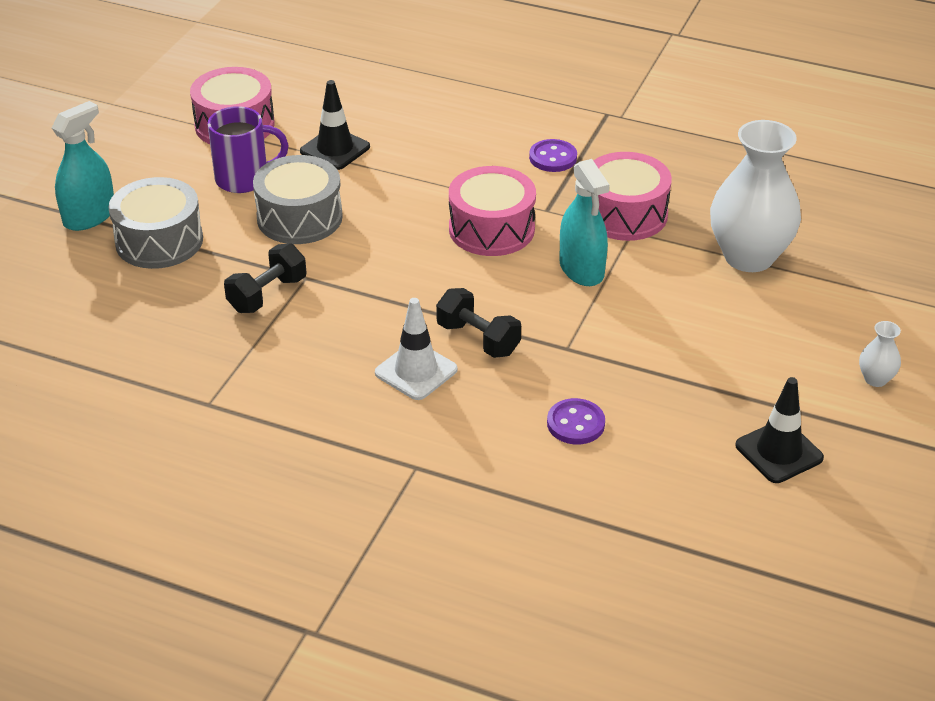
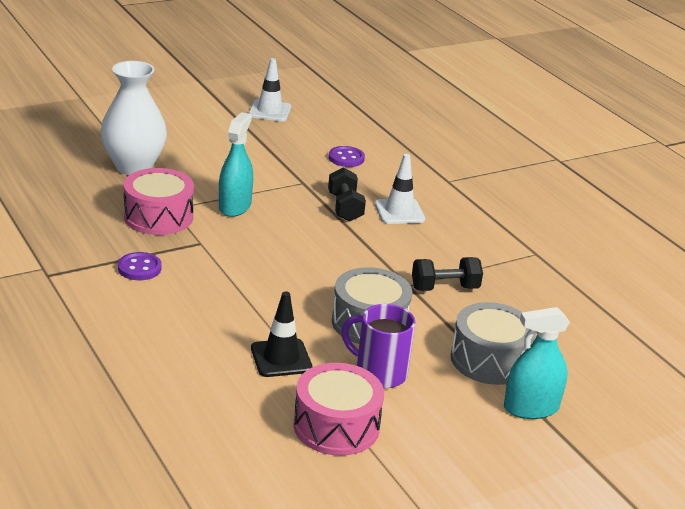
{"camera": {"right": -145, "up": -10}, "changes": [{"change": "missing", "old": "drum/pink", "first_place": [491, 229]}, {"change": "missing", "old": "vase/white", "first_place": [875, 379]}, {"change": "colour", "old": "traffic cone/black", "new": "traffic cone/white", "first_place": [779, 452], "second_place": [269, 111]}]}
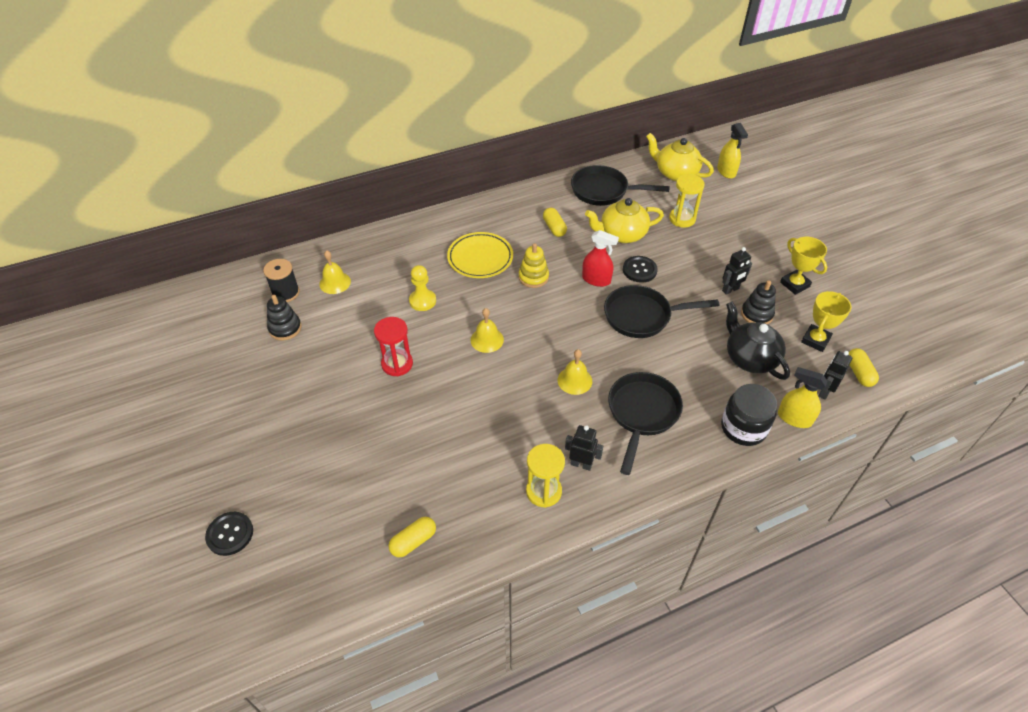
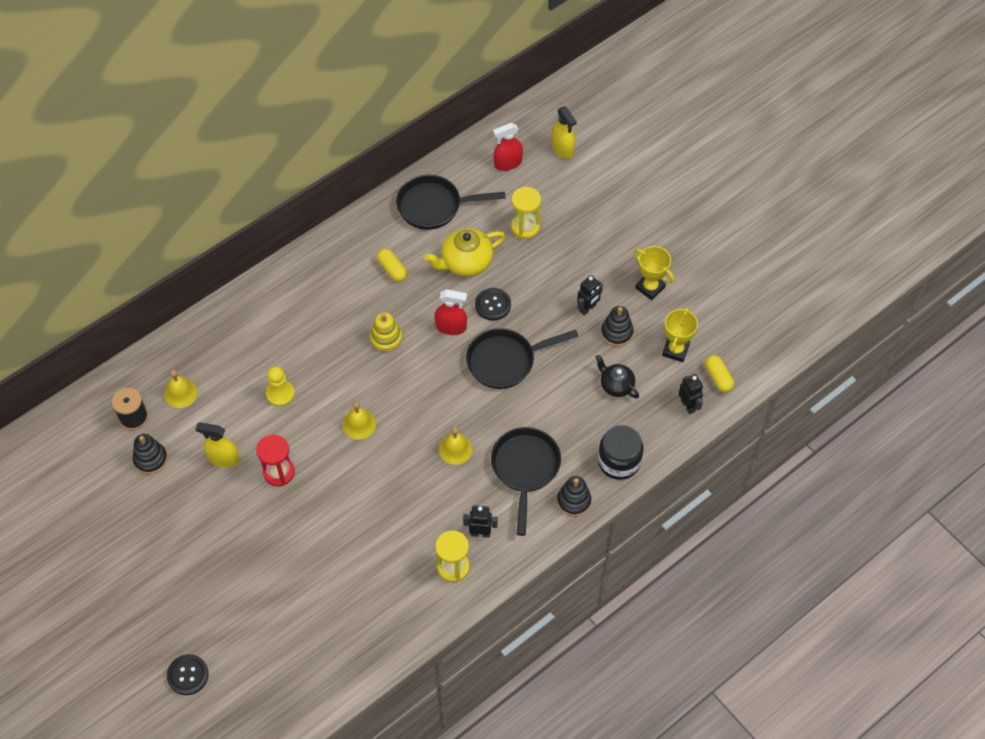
{"camera": {"right": -15, "up": 10}, "changes": [{"change": "missing", "old": "capsule/yellow", "first_place": [413, 541]}, {"change": "missing", "old": "plate/yellow", "first_place": [480, 258]}, {"change": "appeared", "new": "stacking toy/black", "second_place": [574, 501]}, {"change": "relocated", "old": "spray bottle/yellow", "first_place": [794, 418], "second_place": [223, 458]}, {"change": "exchanged", "old": "teapot/yellow", "new": "spray bottle/red", "first_place": [675, 173], "second_place": [508, 163]}, {"change": "spun", "old": "robot/black", "first_place": [824, 391], "second_place": [688, 406], "degrees": 135}, {"change": "size", "old": "teapot/black", "first_place": [750, 358], "second_place": [616, 385], "factor": 0.64}]}
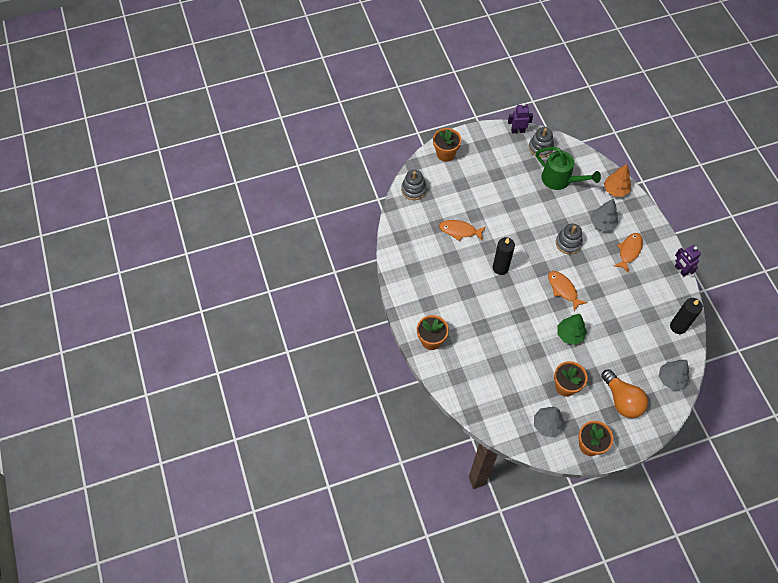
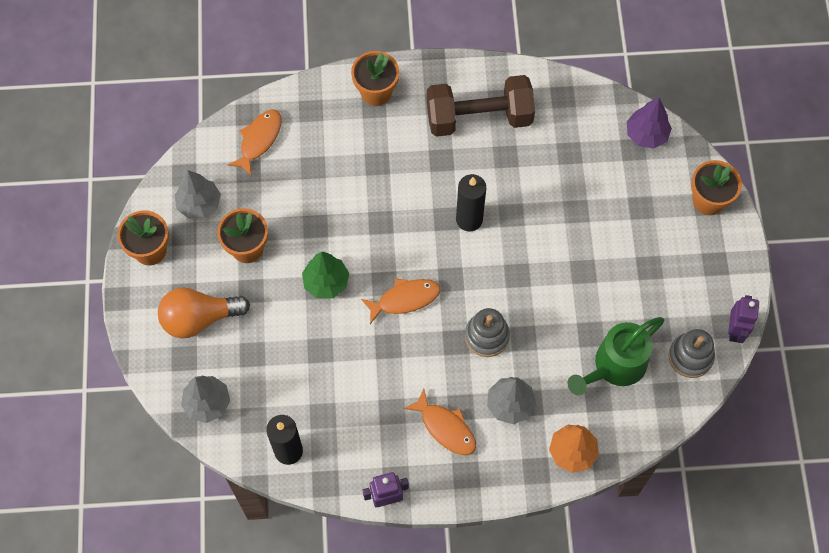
{"camera": {"right": 105, "up": 5}, "changes": [{"change": "appeared", "new": "dumbbell/brown", "second_place": [479, 117]}, {"change": "relocated", "old": "fish/orange", "first_place": [460, 231], "second_place": [259, 140]}, {"change": "exchanged", "old": "stacking toy/grey", "new": "tree/purple", "first_place": [413, 190], "second_place": [646, 134]}]}
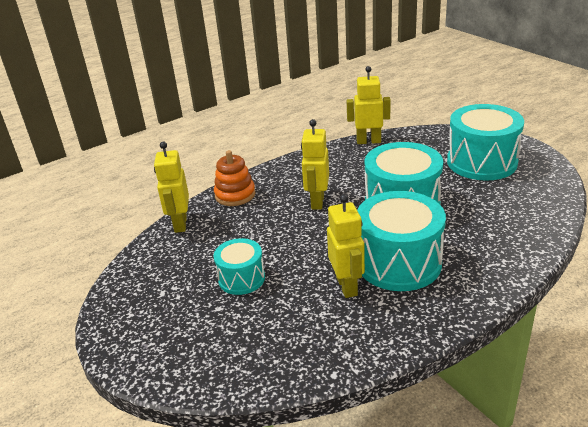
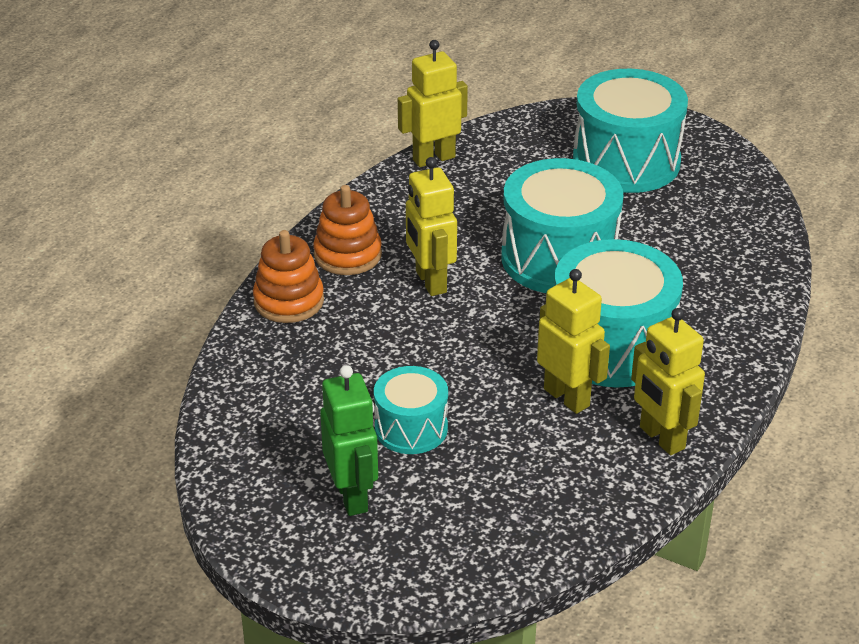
{"camera": {"right": -30, "up": 5}, "changes": [{"change": "appeared", "new": "stacking toy/orange", "second_place": [347, 255]}, {"change": "appeared", "new": "robot/green", "second_place": [352, 496]}, {"change": "relocated", "old": "robot/yellow", "first_place": [180, 224], "second_place": [661, 438]}]}
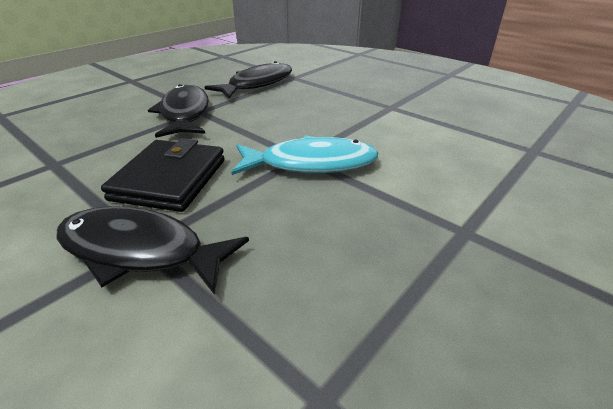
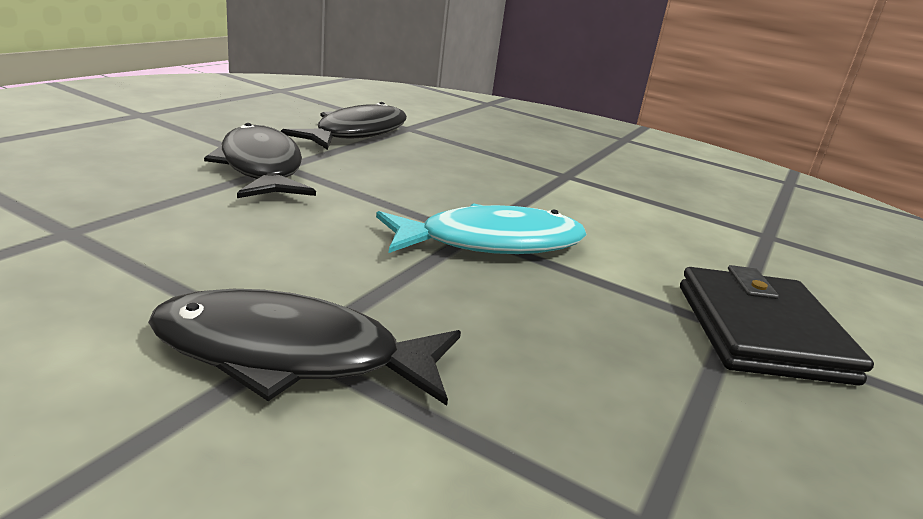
{"camera": {"right": -15, "up": -10}, "changes": [{"change": "relocated", "old": "wallet/black", "first_place": [170, 179], "second_place": [761, 332]}]}
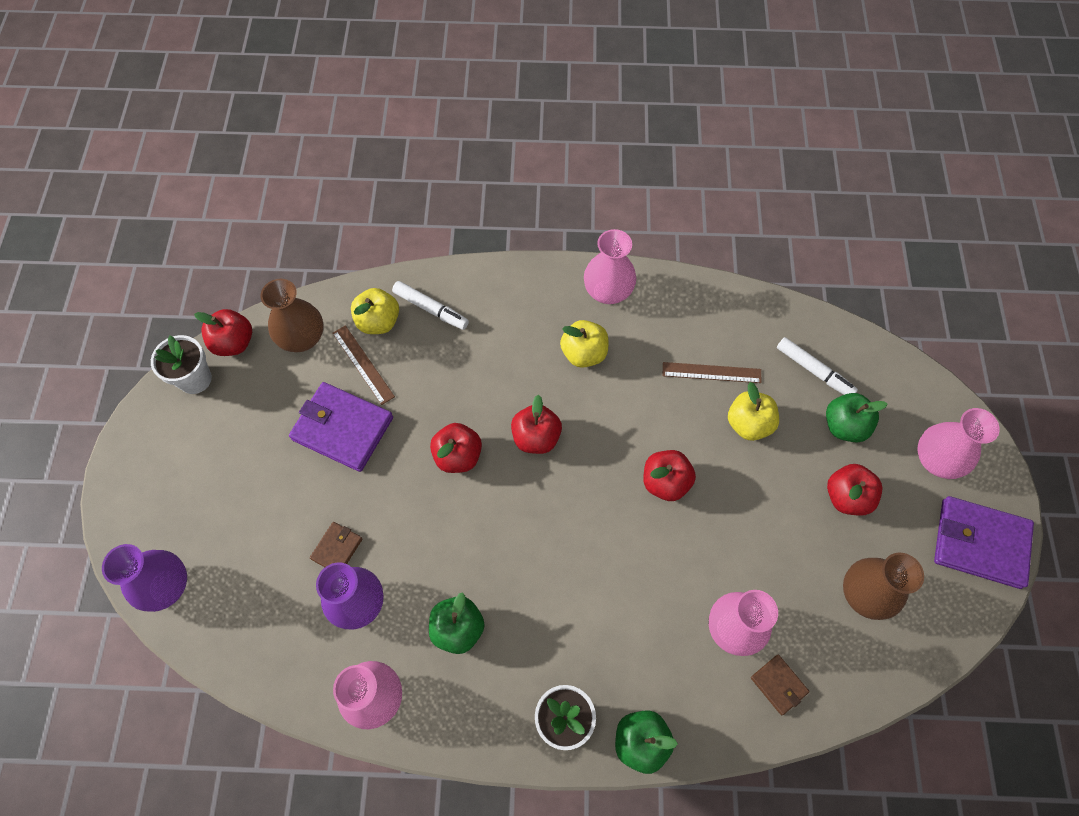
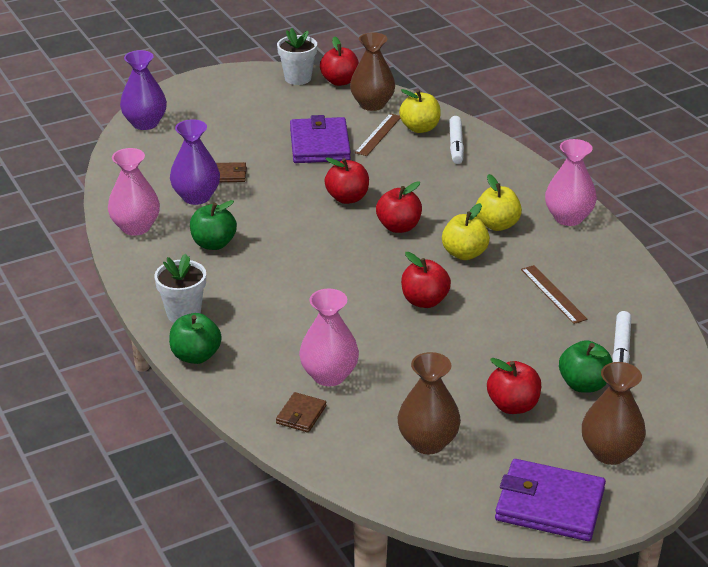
{"camera": {"right": 60, "up": -30}, "changes": [{"change": "relocated", "old": "apple/yellow", "first_place": [748, 424], "second_place": [464, 254]}, {"change": "colour", "old": "vase/pink", "new": "vase/brown", "first_place": [936, 460], "second_place": [610, 452]}, {"change": "spun", "old": "wallet/purple", "first_place": [980, 543], "second_place": [549, 505], "degrees": -60}]}
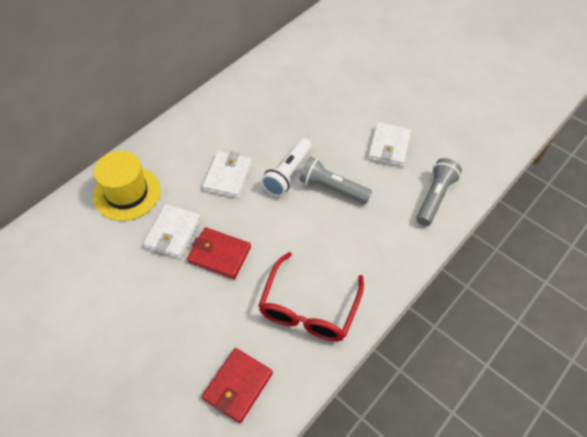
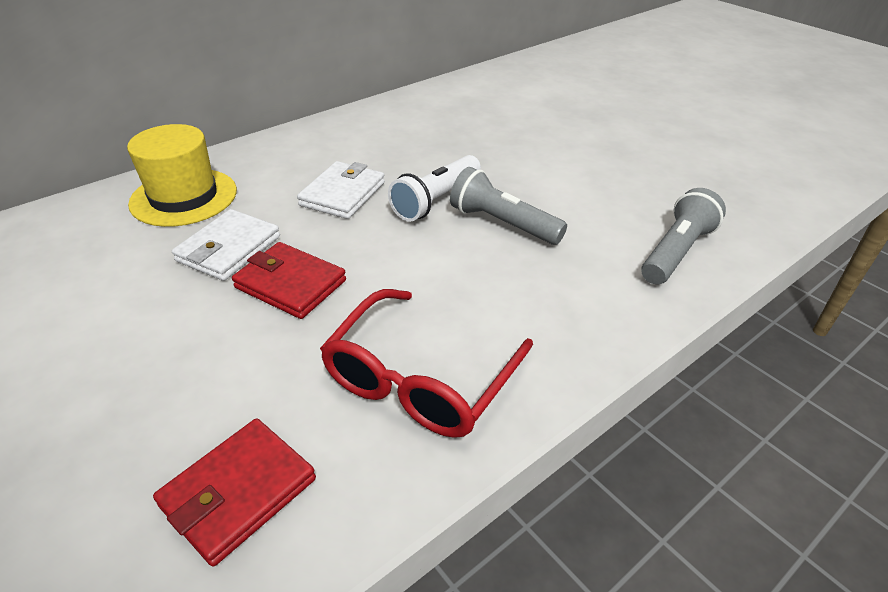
{"camera": {"right": 10, "up": -15}, "changes": [{"change": "missing", "old": "wallet/white", "first_place": [388, 146]}]}
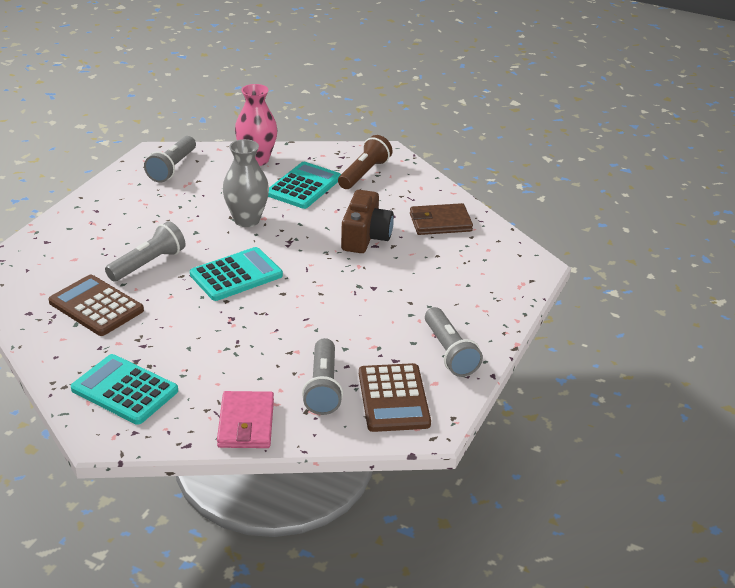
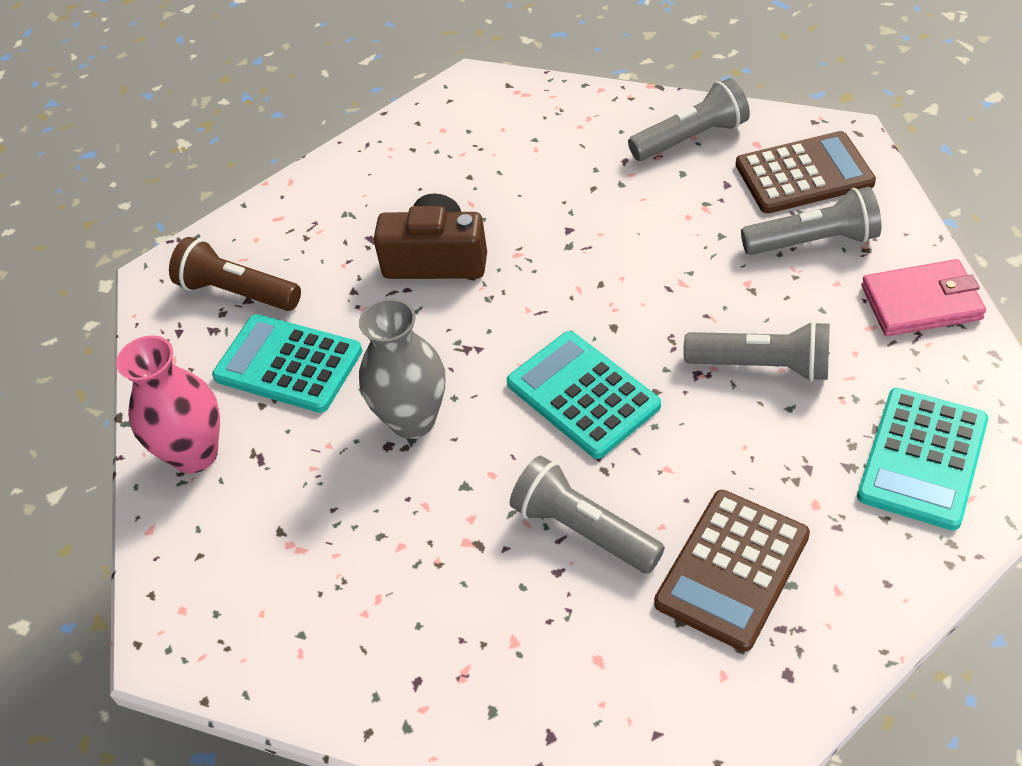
{"camera": {"right": -90, "up": 15}, "changes": [{"change": "missing", "old": "wallet/brown", "first_place": [440, 222]}, {"change": "relocated", "old": "flashlight/grey", "first_place": [172, 168], "second_place": [762, 366]}]}
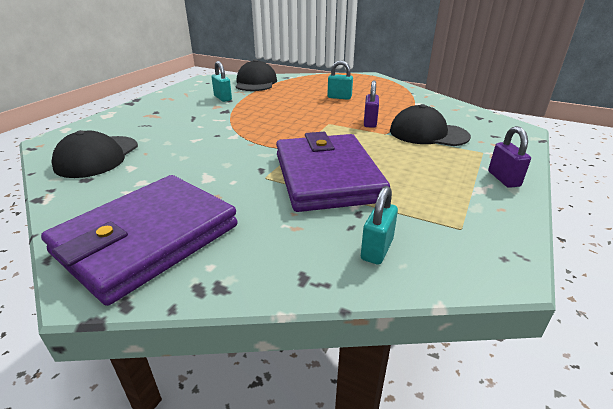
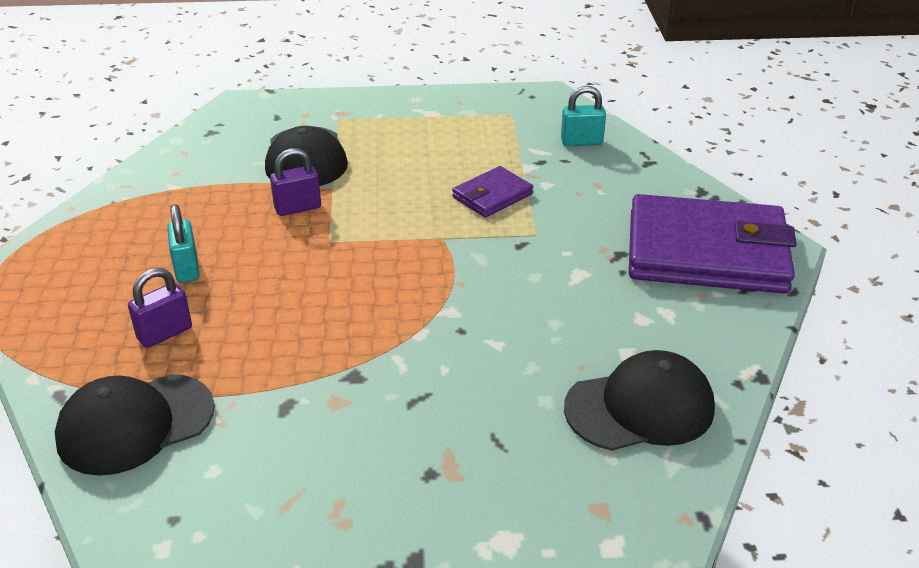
{"camera": {"right": -120, "up": 5}, "changes": [{"change": "missing", "old": "padlock/turquoise", "first_place": [223, 98]}, {"change": "relocated", "old": "padlock/purple", "first_place": [503, 179], "second_place": [165, 333]}, {"change": "size", "old": "wallet/purple", "first_place": [326, 177], "second_place": [492, 196], "factor": 0.47}]}
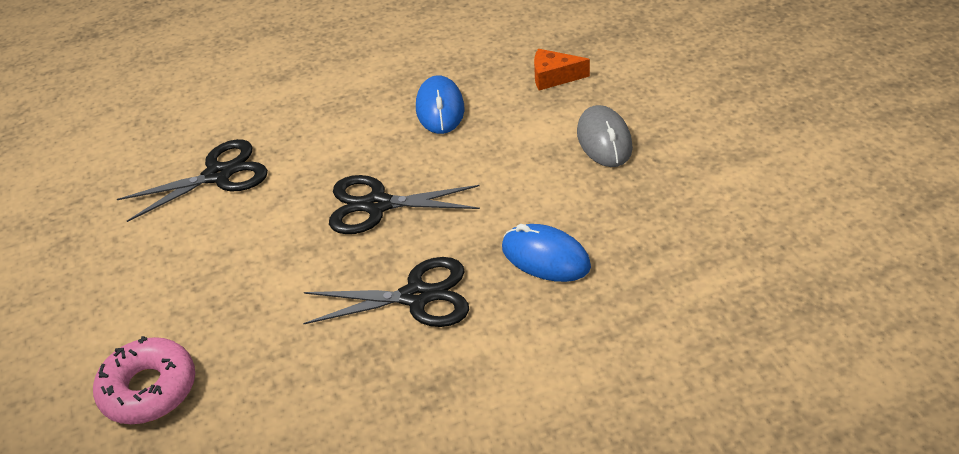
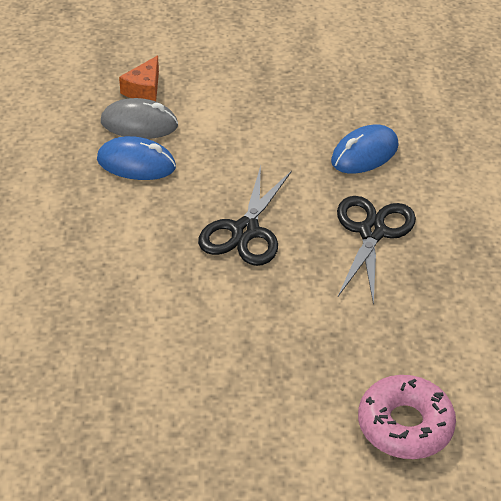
{"camera": {"right": -75, "up": 0}, "changes": [{"change": "missing", "old": "scissors/black", "first_place": [218, 175]}, {"change": "relocated", "old": "mouse/grey", "first_place": [604, 140], "second_place": [139, 124]}]}
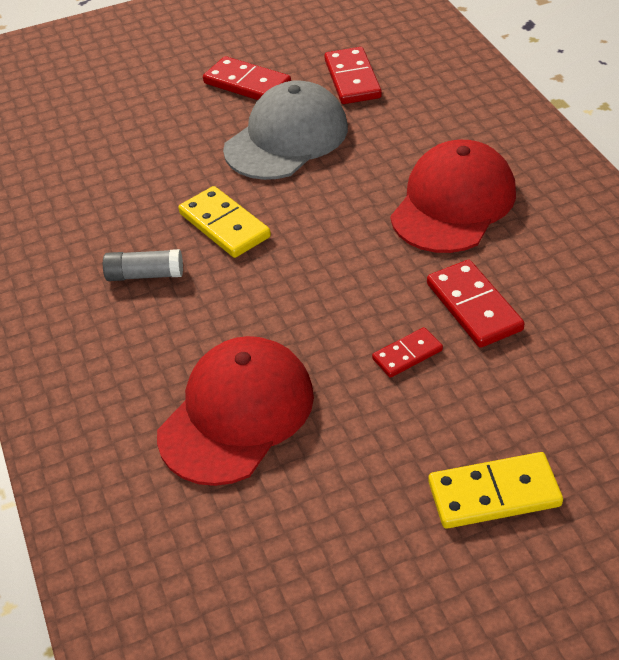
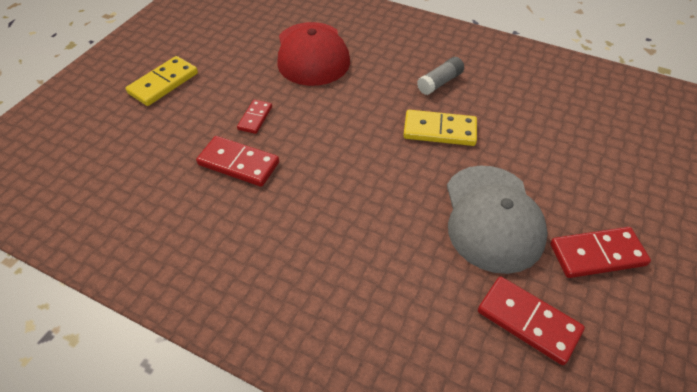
{"camera": {"right": 135, "up": 5}, "changes": [{"change": "missing", "old": "cap/red", "first_place": [453, 203]}]}
